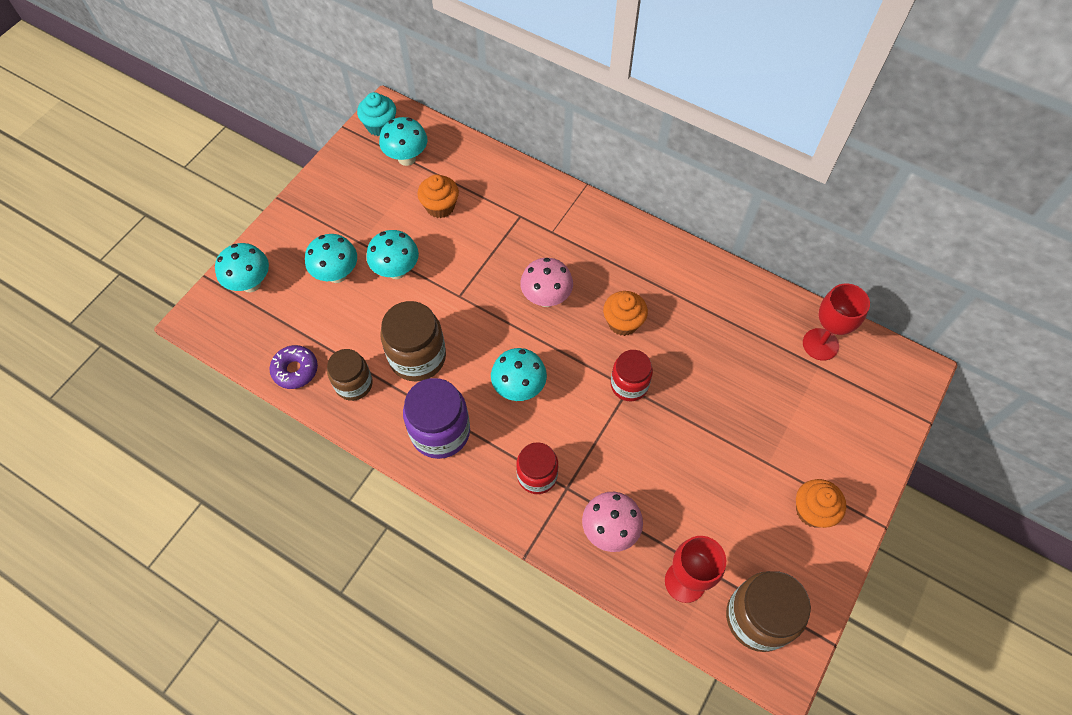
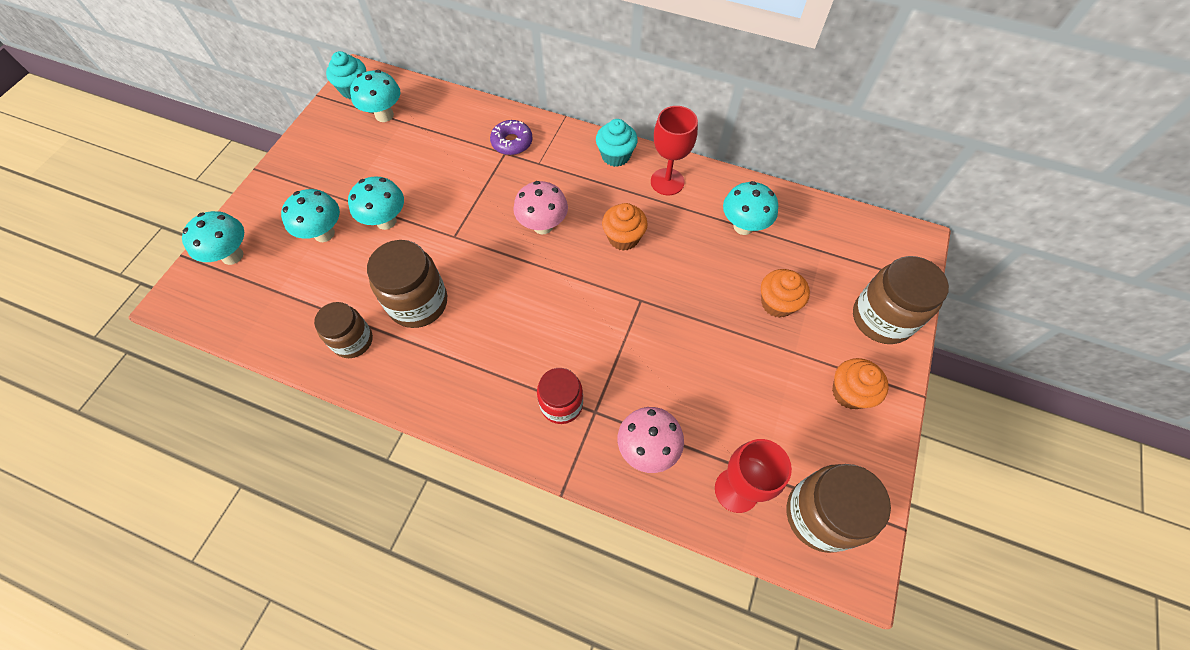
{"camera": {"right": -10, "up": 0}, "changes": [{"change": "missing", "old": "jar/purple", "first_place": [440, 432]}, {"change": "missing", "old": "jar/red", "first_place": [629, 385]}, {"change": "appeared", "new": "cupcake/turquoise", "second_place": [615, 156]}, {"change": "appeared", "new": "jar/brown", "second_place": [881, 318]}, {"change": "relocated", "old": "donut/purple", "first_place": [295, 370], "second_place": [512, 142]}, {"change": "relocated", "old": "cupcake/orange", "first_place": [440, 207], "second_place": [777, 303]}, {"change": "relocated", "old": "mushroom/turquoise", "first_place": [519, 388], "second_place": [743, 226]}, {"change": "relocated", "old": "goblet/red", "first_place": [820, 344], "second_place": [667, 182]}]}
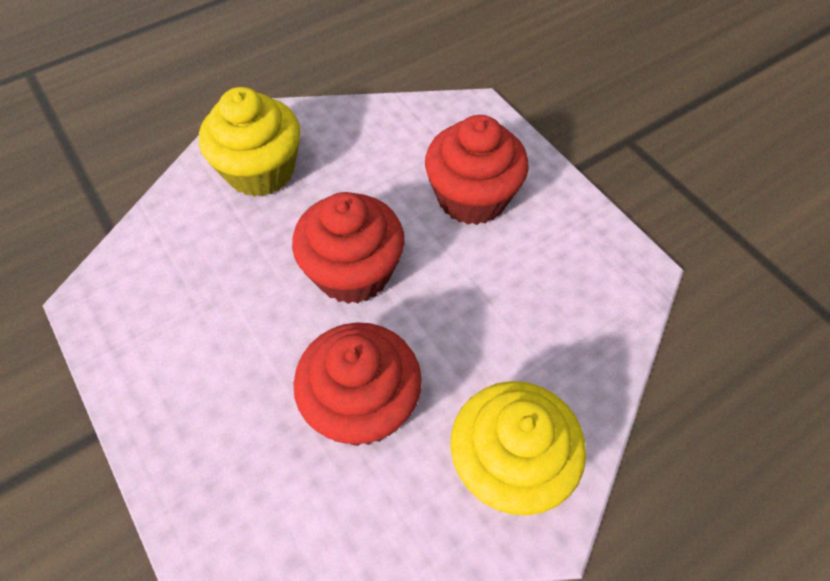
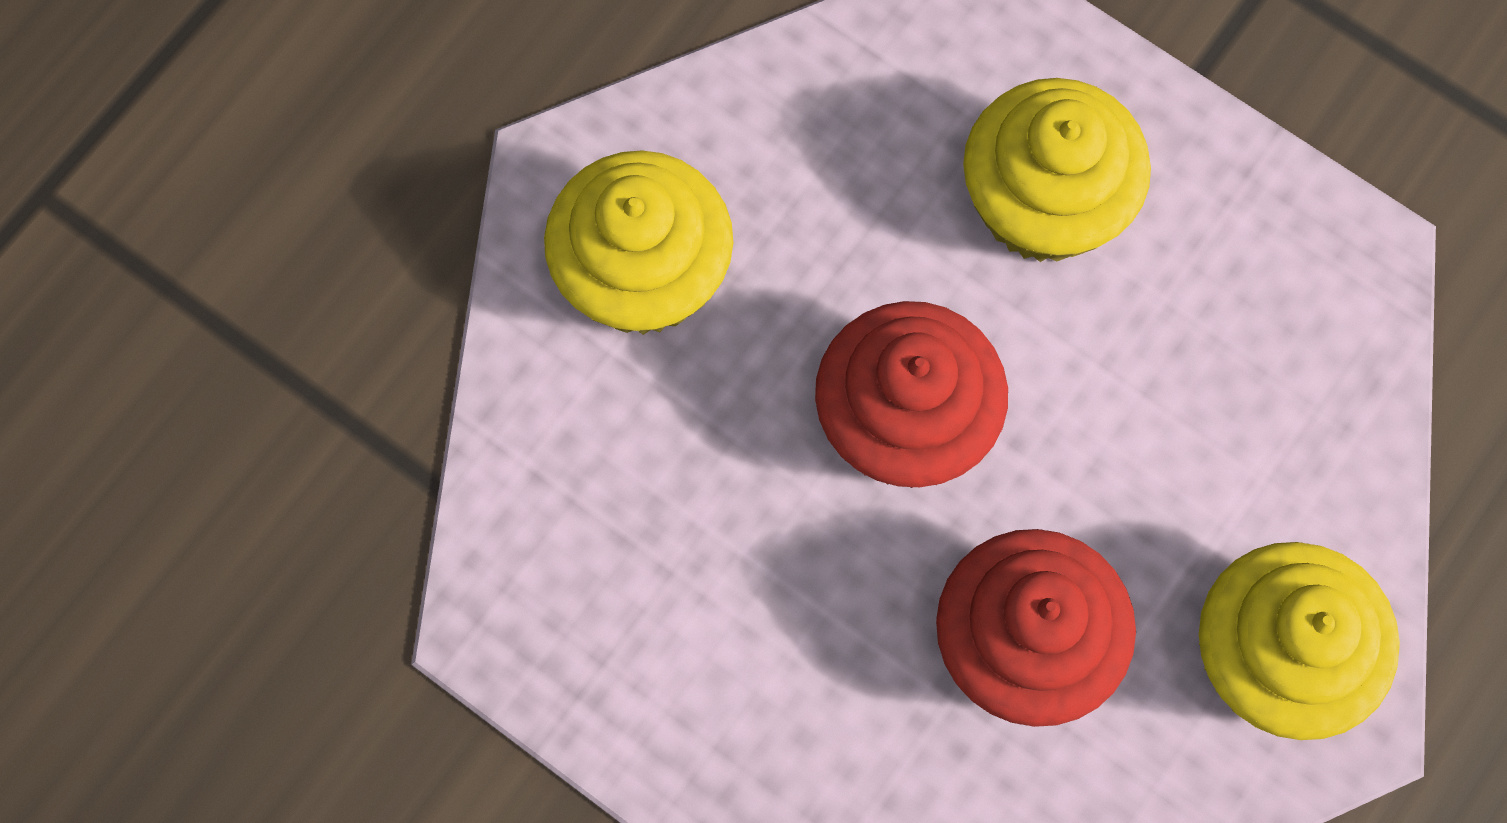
{"camera": {"right": -20, "up": 15}, "changes": [{"change": "colour", "old": "cupcake/red", "new": "cupcake/yellow", "first_place": [472, 197], "second_place": [1043, 203]}]}
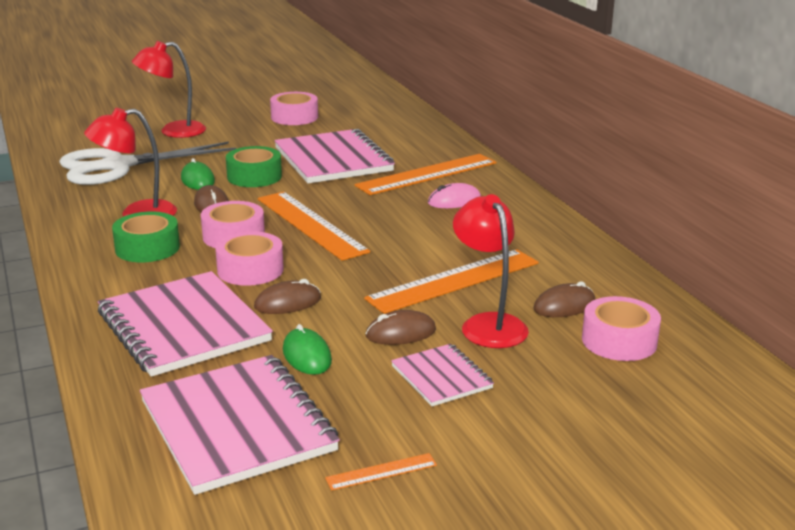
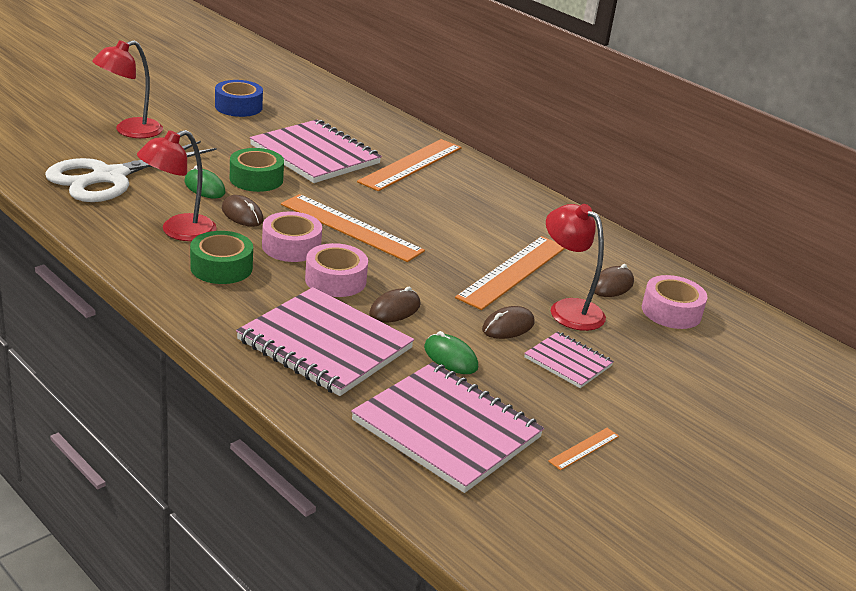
{"camera": {"right": -25, "up": 5}, "changes": [{"change": "missing", "old": "mouse/pink", "first_place": [454, 201]}, {"change": "colour", "old": "tape/pink", "new": "tape/blue", "first_place": [294, 117], "second_place": [238, 107]}]}
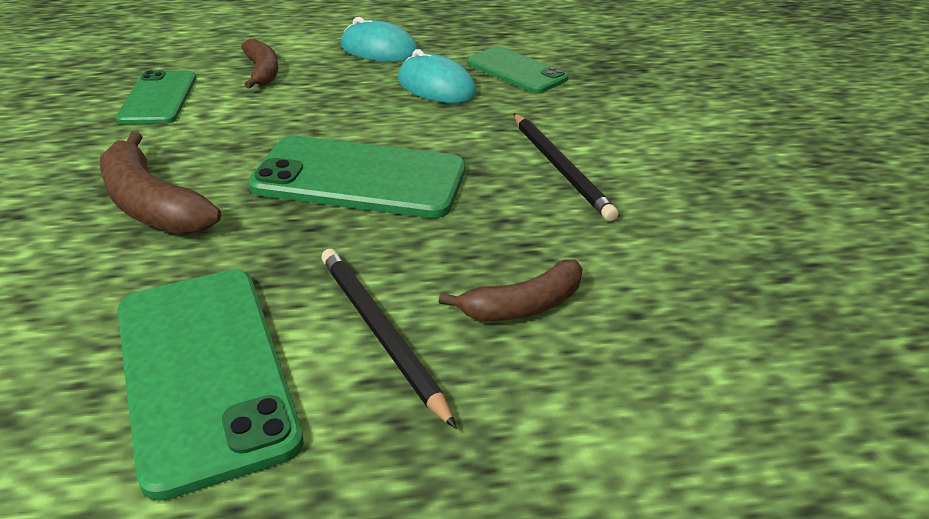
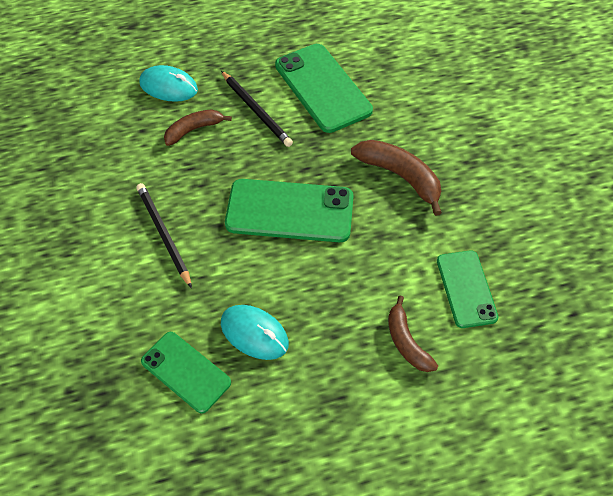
{"camera": {"right": 175, "up": 20}, "changes": [{"change": "relocated", "old": "mouse/turquoise", "first_place": [379, 50], "second_place": [169, 86]}]}
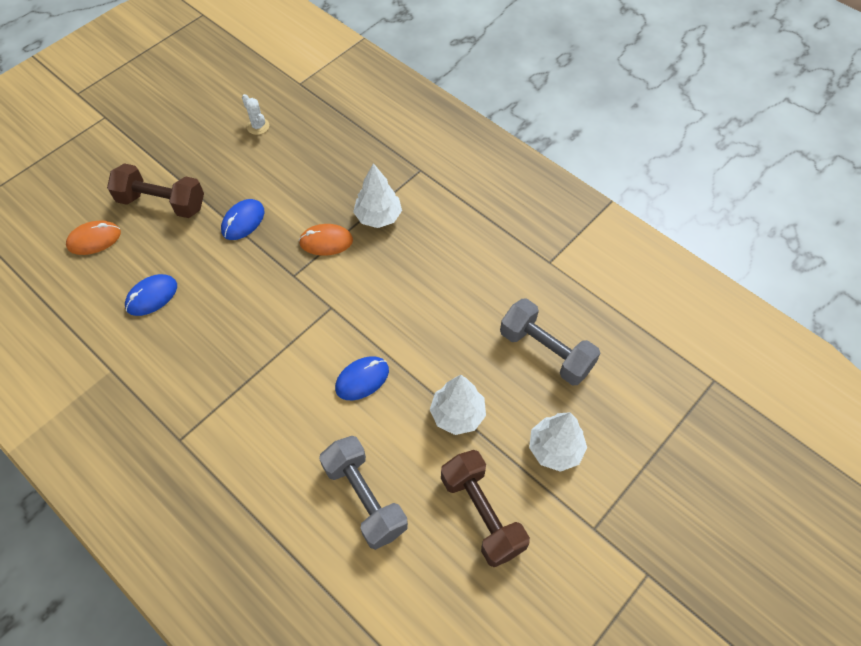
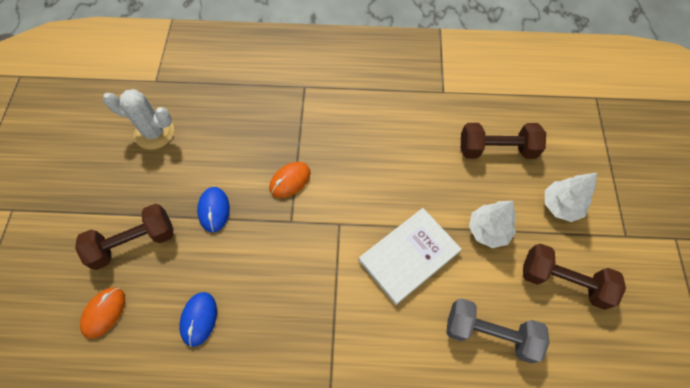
{"camera": {"right": -40, "up": 5}, "changes": [{"change": "missing", "old": "tree/white", "first_place": [378, 217]}, {"change": "exchanged", "old": "mouse/blue", "new": "book/white", "first_place": [362, 379], "second_place": [409, 256]}, {"change": "colour", "old": "dumbbell/grey", "new": "dumbbell/brown", "first_place": [546, 351], "second_place": [496, 149]}, {"change": "size", "old": "cactus/white", "first_place": [258, 126], "second_place": [154, 133], "factor": 1.9}]}
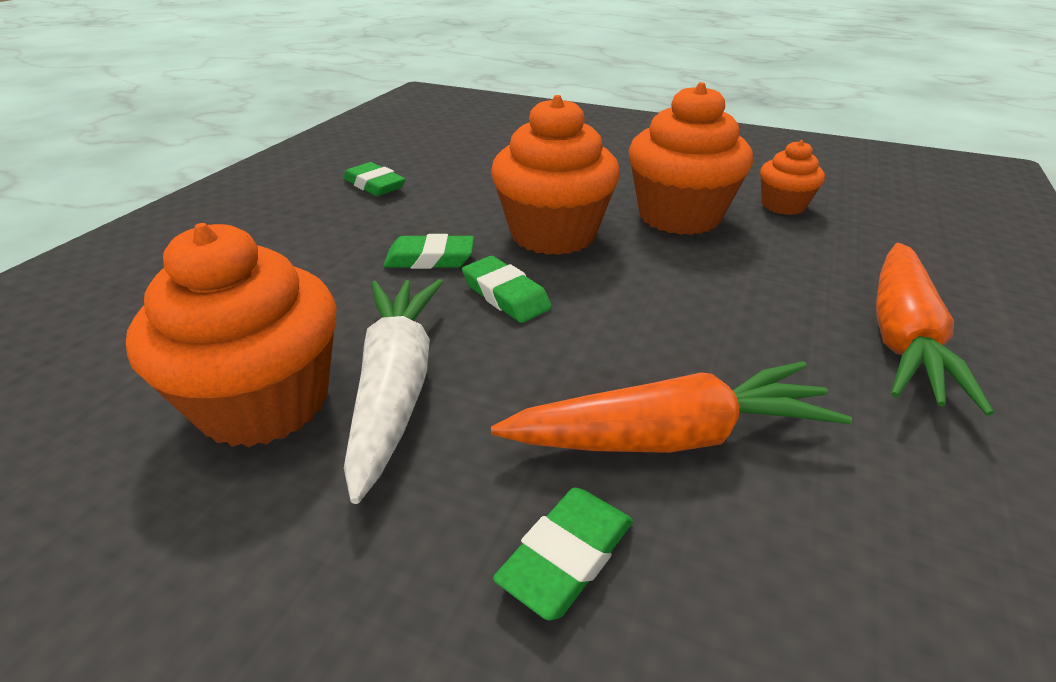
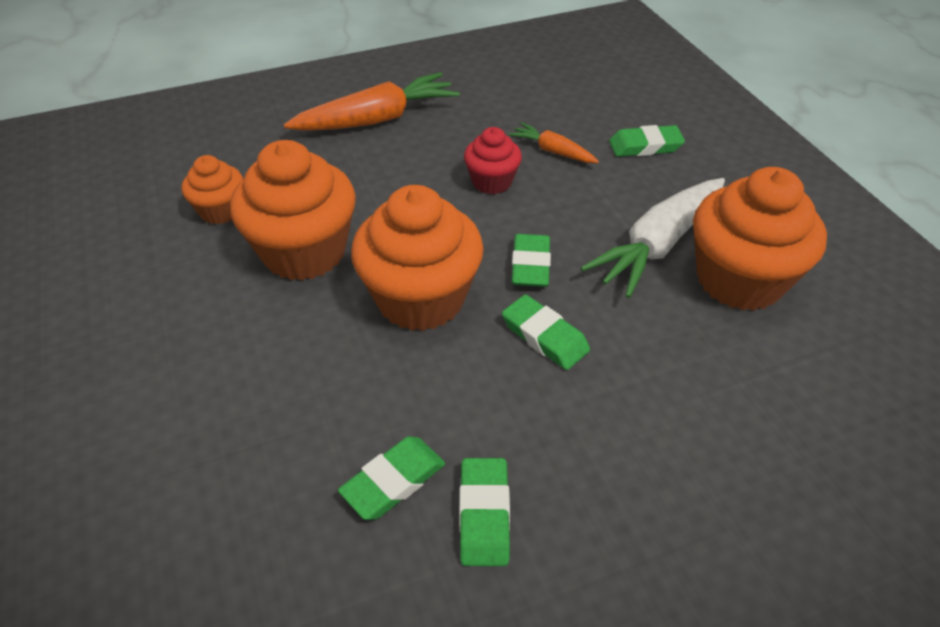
{"camera": {"right": -135, "up": 10}, "changes": [{"change": "appeared", "new": "eraser/green", "second_place": [393, 481]}, {"change": "appeared", "new": "cupcake/red", "second_place": [492, 182]}, {"change": "size", "old": "carrot/orange", "first_place": [671, 436], "second_place": [552, 151], "factor": 0.53}]}
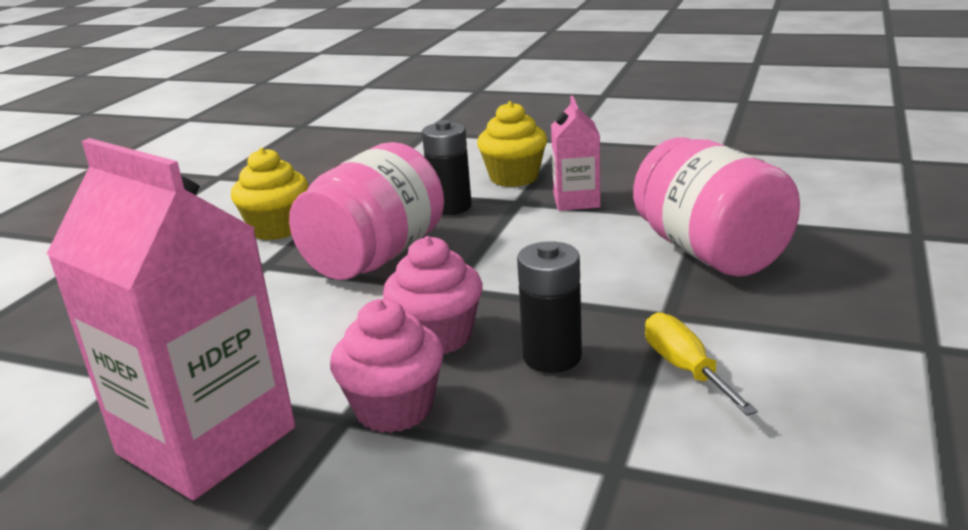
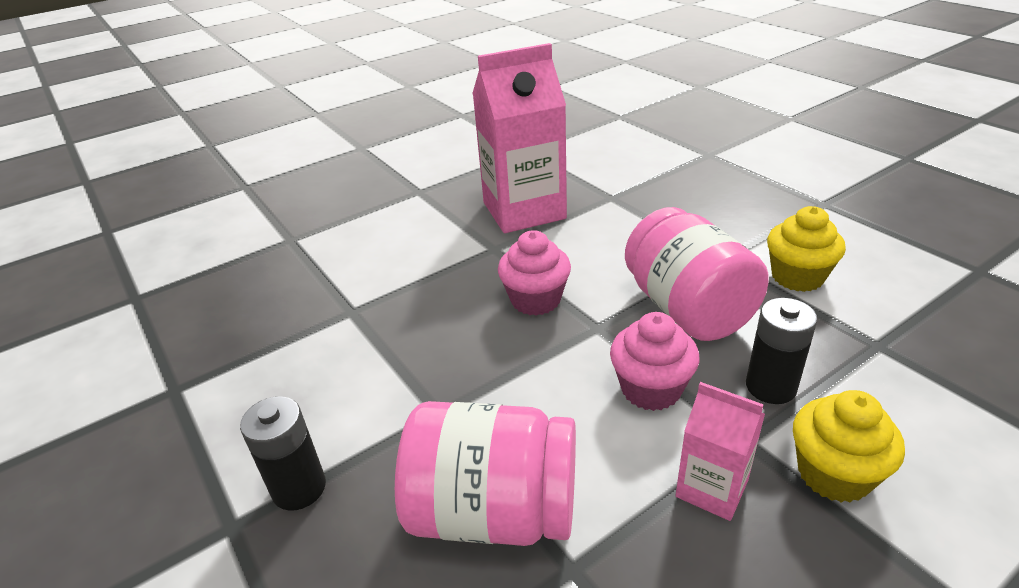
{"camera": {"right": 125, "up": 10}, "changes": [{"change": "missing", "old": "screwdriver/yellow", "first_place": [685, 368]}, {"change": "relocated", "old": "cupcake/pink", "first_place": [394, 409], "second_place": [651, 389]}, {"change": "relocated", "old": "battery/black", "first_place": [552, 357], "second_place": [299, 488]}]}
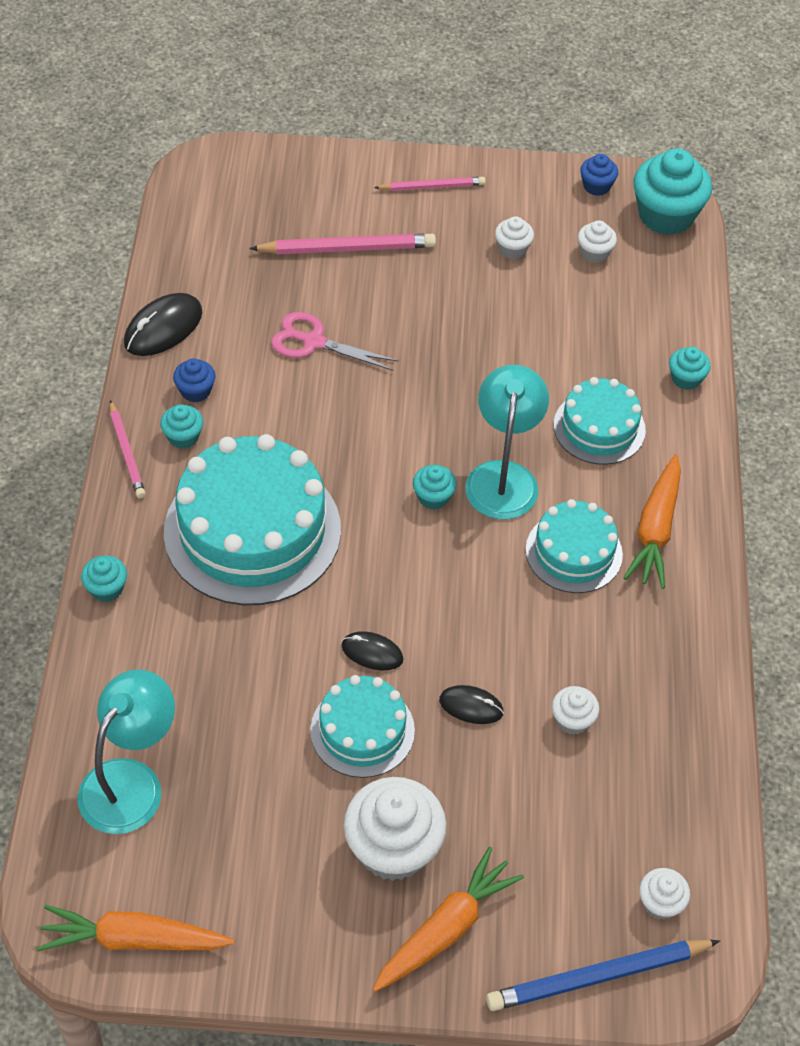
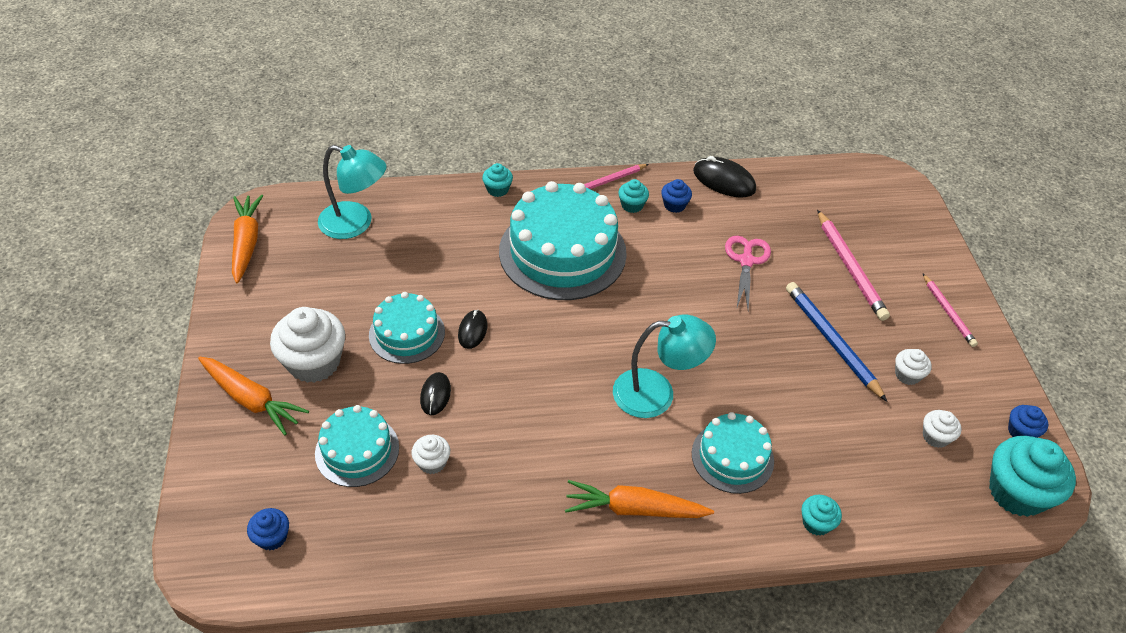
{"camera": {"right": 80, "up": -5}, "changes": [{"change": "missing", "old": "cupcake/turquoise", "first_place": [433, 497]}, {"change": "relocated", "old": "pencil/blue", "first_place": [598, 977], "second_place": [831, 341]}, {"change": "relocated", "old": "cake/turquoise", "first_place": [574, 552], "second_place": [357, 450]}, {"change": "colour", "old": "cupcake/white", "new": "cupcake/blue", "first_place": [660, 903], "second_place": [272, 537]}]}
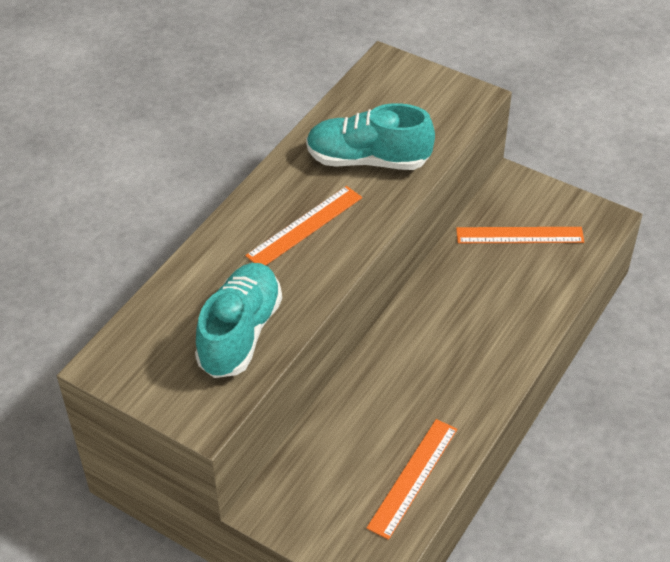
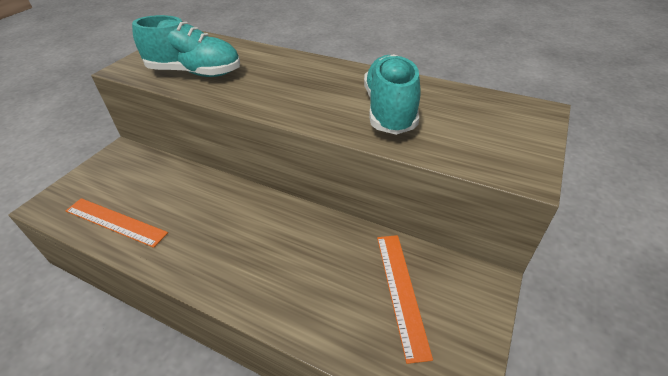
{"camera": {"right": 85, "up": -5}, "changes": [{"change": "missing", "old": "ruler/orange", "first_place": [305, 226]}]}
